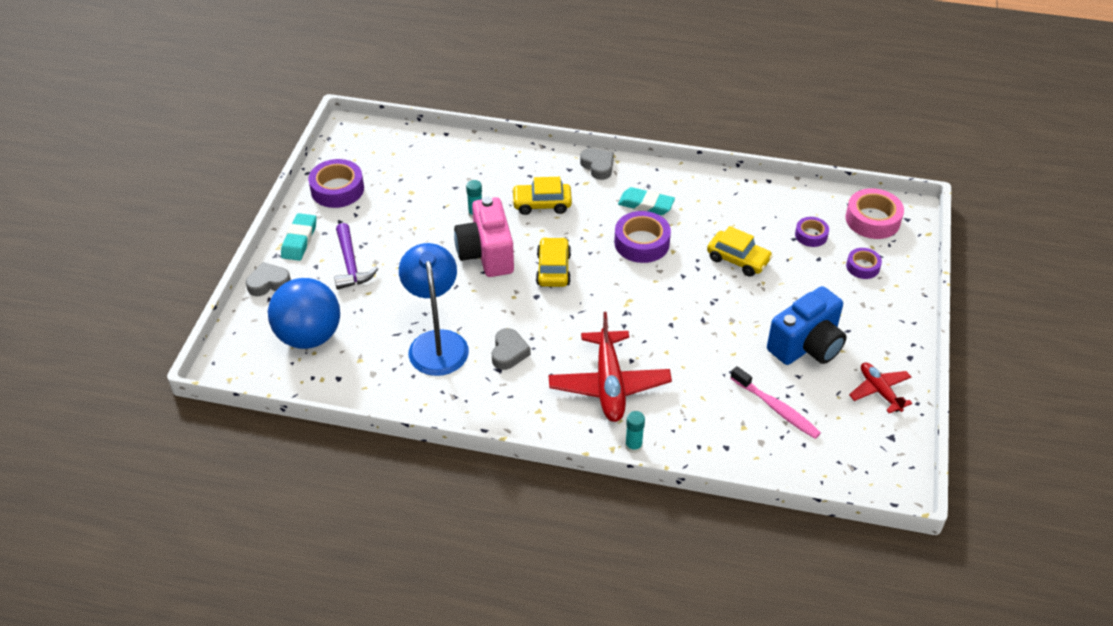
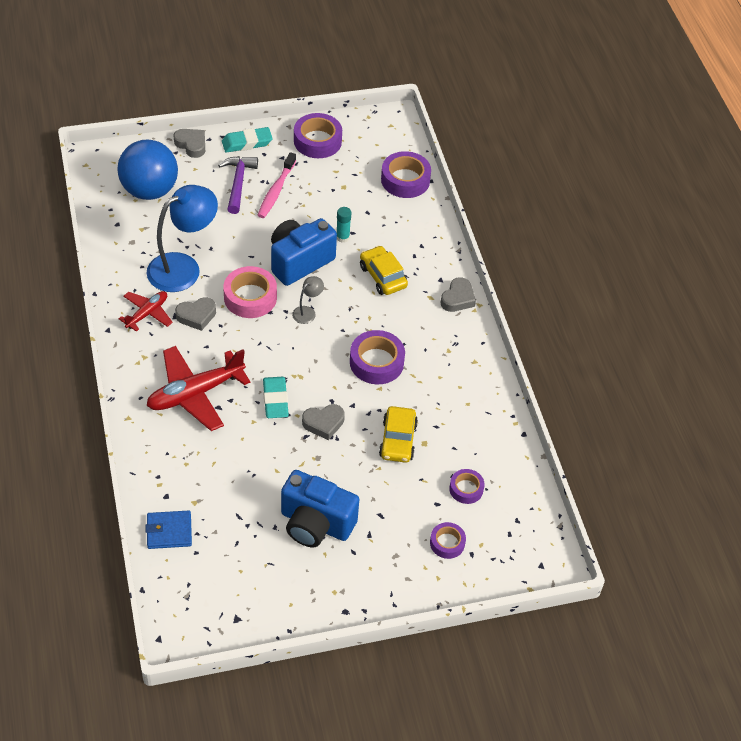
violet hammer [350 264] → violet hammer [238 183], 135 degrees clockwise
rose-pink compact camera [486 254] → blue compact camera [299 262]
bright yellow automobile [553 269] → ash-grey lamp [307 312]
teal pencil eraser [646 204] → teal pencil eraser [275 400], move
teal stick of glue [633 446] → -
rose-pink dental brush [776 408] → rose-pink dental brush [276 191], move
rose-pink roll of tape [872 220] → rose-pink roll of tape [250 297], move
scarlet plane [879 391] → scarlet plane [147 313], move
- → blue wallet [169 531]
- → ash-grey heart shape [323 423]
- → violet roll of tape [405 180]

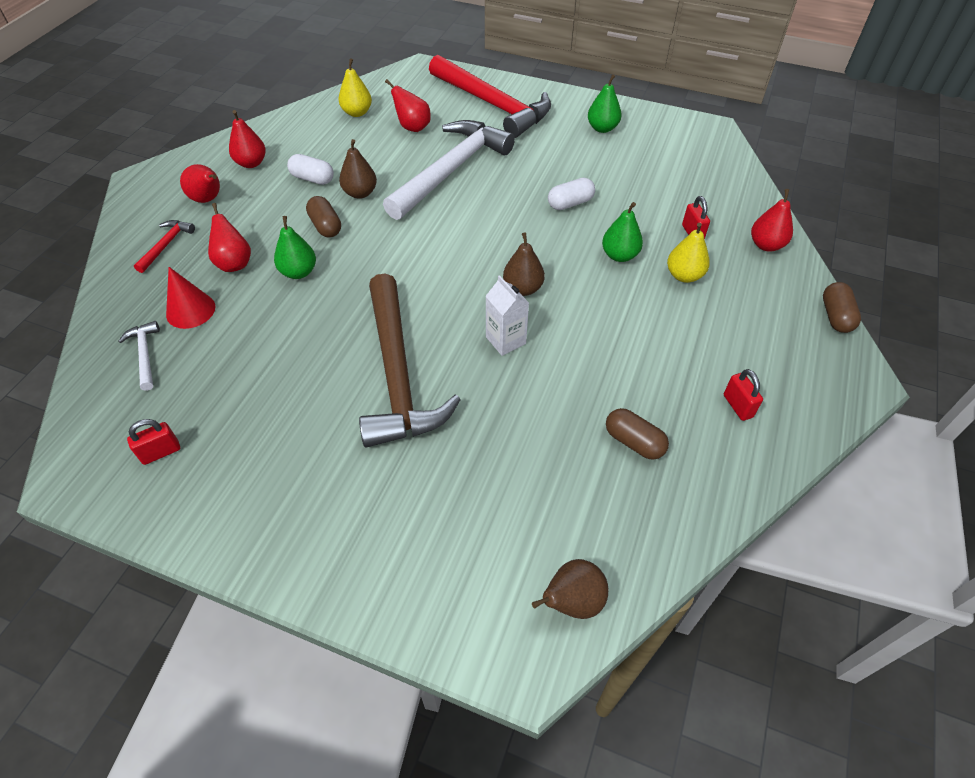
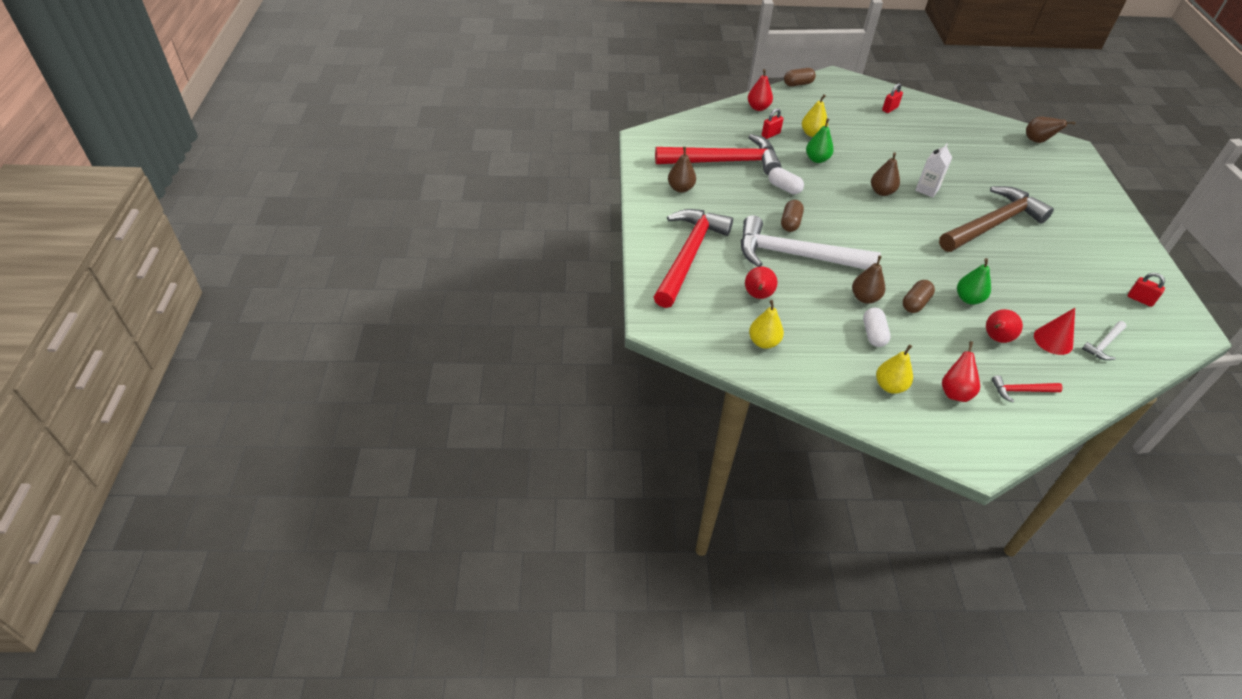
scarlet pear fruit [251 163] → bright yellow pear fruit [890 386]
leaf-green pear fruit [602 128] → brown pear fruit [680 188]
brown capsule [634 442] → brown capsule [790 223], move
- → scarlet hammer [724 162]

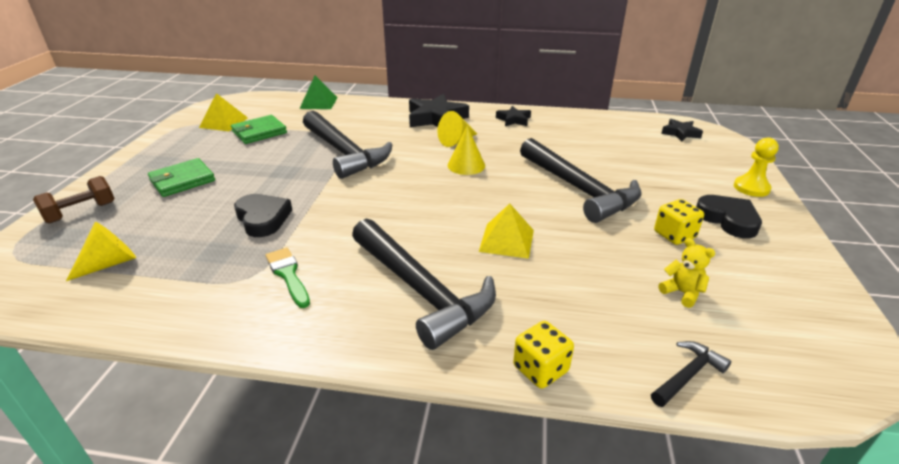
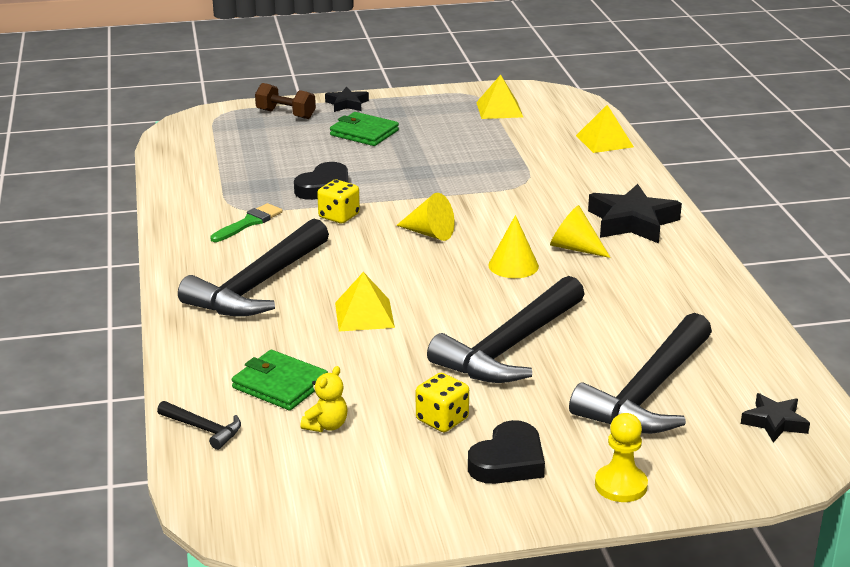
bright yellow cone [110 263] → bright yellow cone [429 233], move
leaf-green wallet [259 132] → leaf-green wallet [280 384], move
leaf-green pyramid [318 102] → bright yellow pyramid [604 141]
black hammer [344 152] → black hammer [648 392], move
black star [513 120] → black star [347 104], move
bright yellow dice [540 369] → bright yellow dice [339 216], move

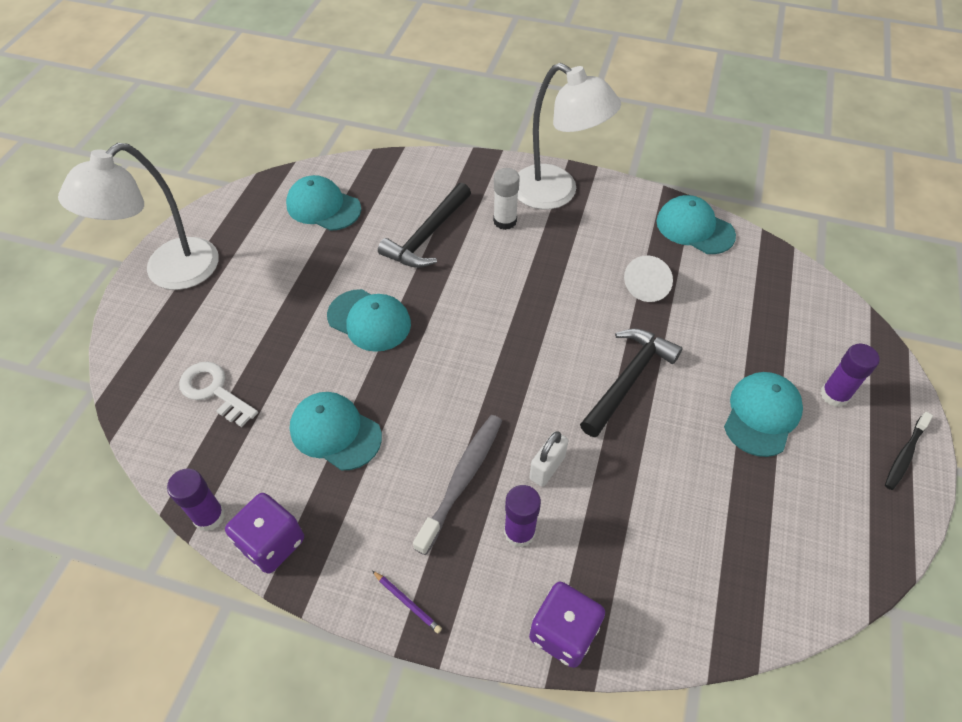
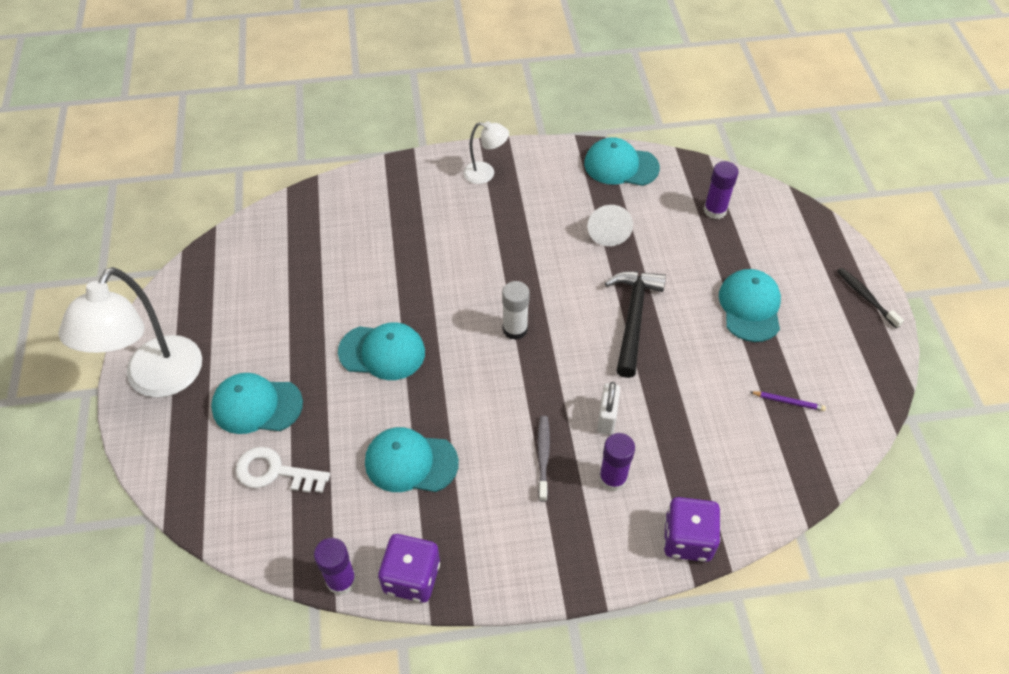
teal baseball cap [323 207] → teal baseball cap [257 405], move
violet lead pencil [407 603] → violet lead pencil [788 402], move
black hammer [427 236] → -
ash-grey dental brush [462 480] → ash-grey dental brush [543 456], x0.62
white stick of glue [505 221] → white stick of glue [515 329], move
white lamp [556 193] → white lamp [485 174], x0.49
violet stick of glue [834 395] → violet stick of glue [715 210], move
black dental brush [904 455] → black dental brush [866 297], 135 degrees clockwise

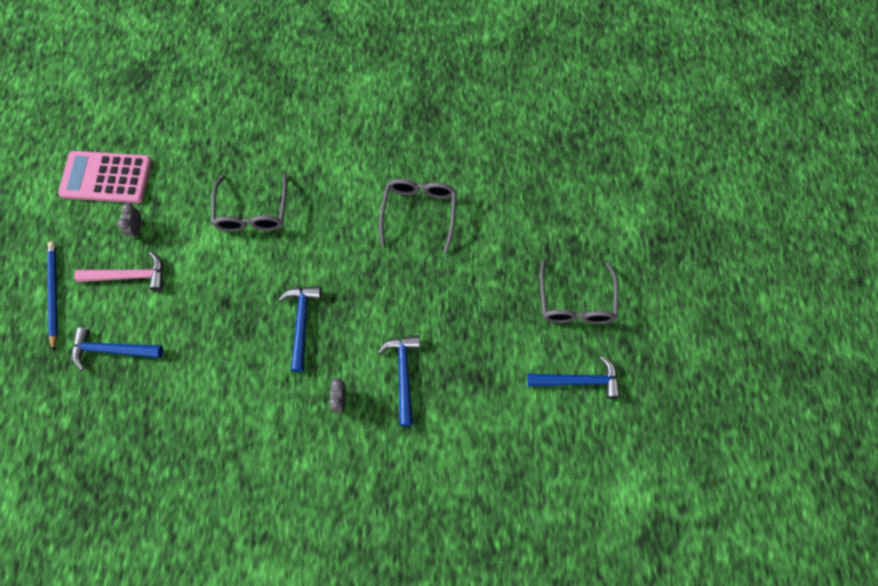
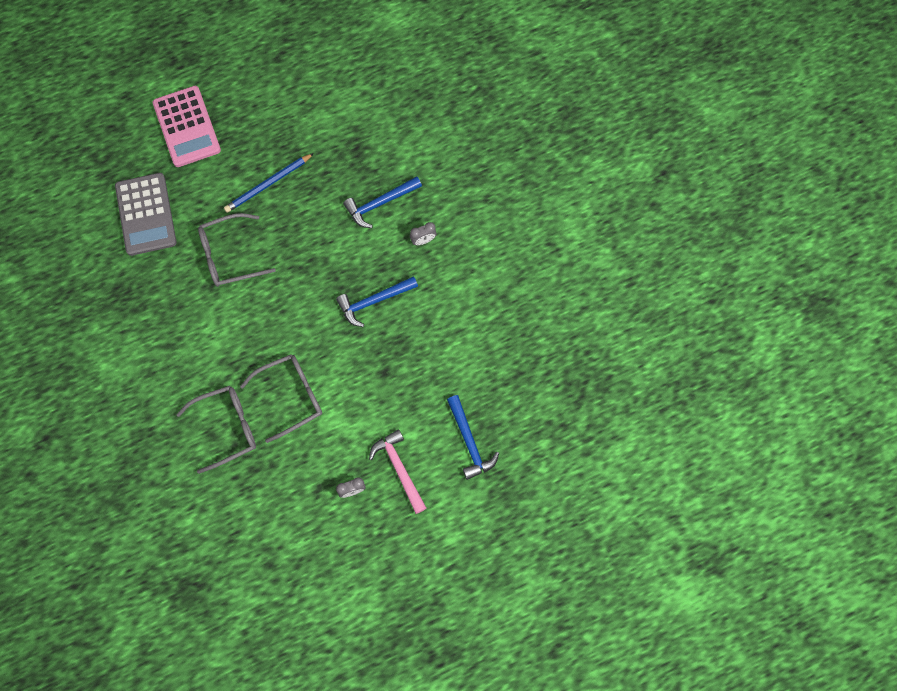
blue lead pencil [54 294] → blue lead pencil [268 184], move
rose-pink pocket calculator [106 177] → rose-pink pocket calculator [187 127], move
blue hammer [578 381] → -
ash-grey glasses [576 303] → ash-grey glasses [227 427], move
- → ash-grey pocket calculator [146 214]

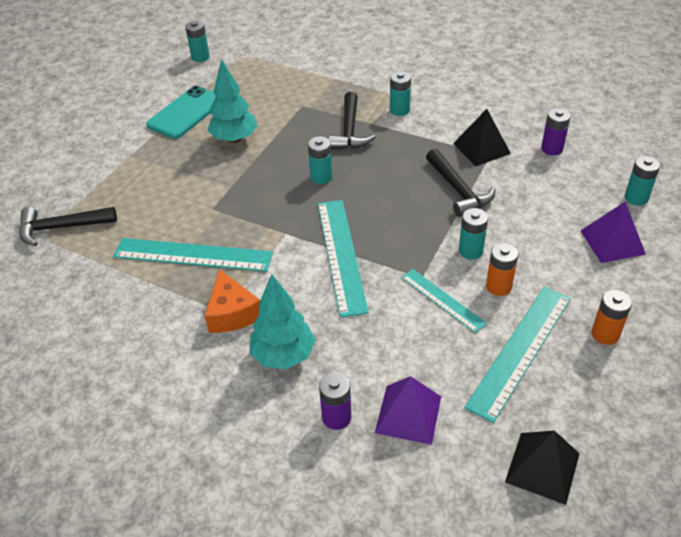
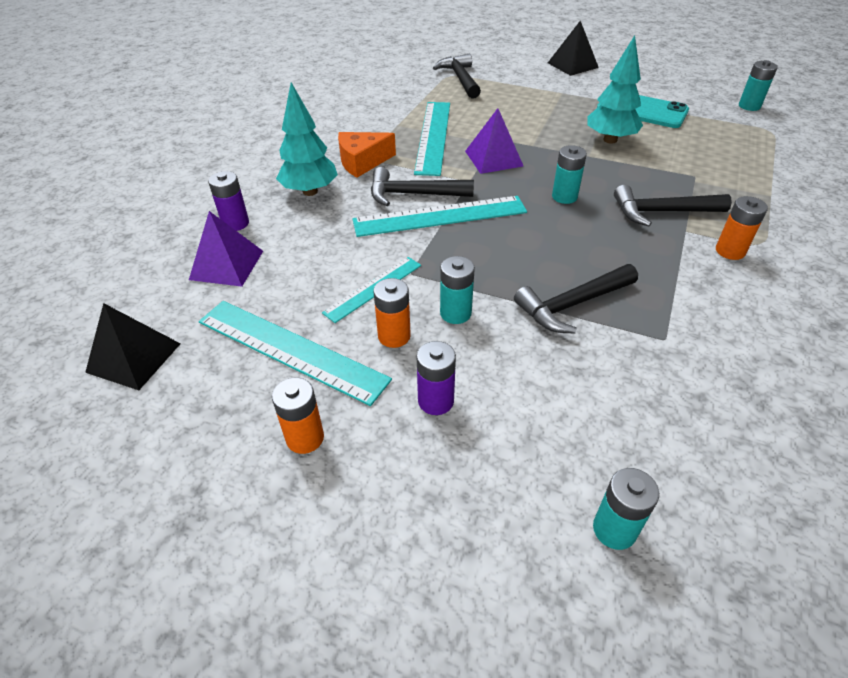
teal battery [399 110] → bright orange battery [730 251]
black pyramid [481 148] → black pyramid [573 65], move
violet battery [552 149] → violet battery [436 401], move
violet pyramid [612 242] → violet pyramid [493 158], move
- → black hammer [413 194]

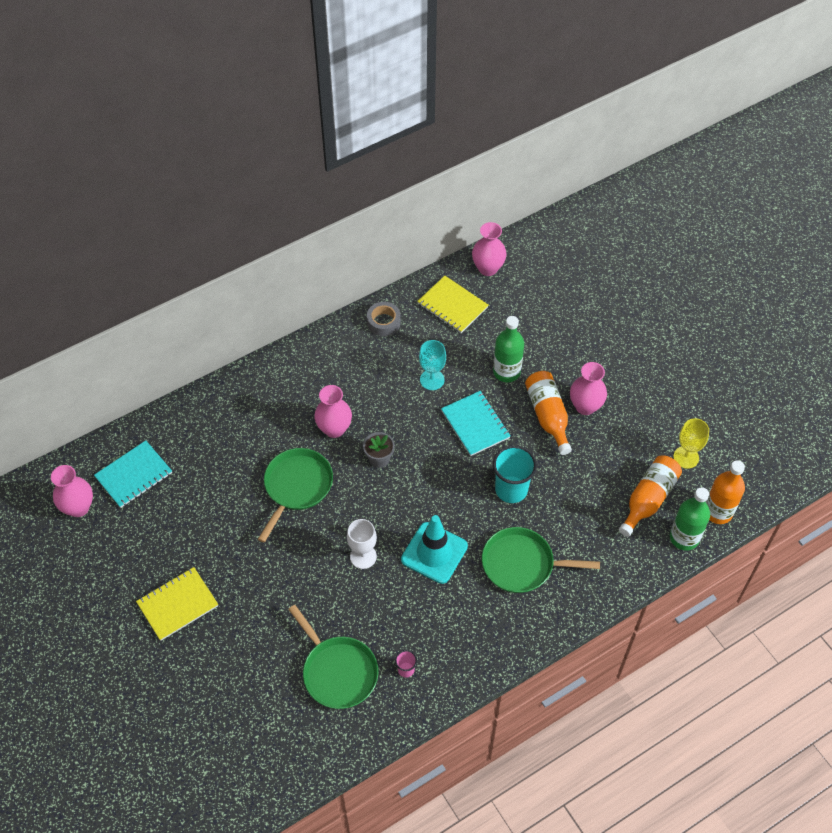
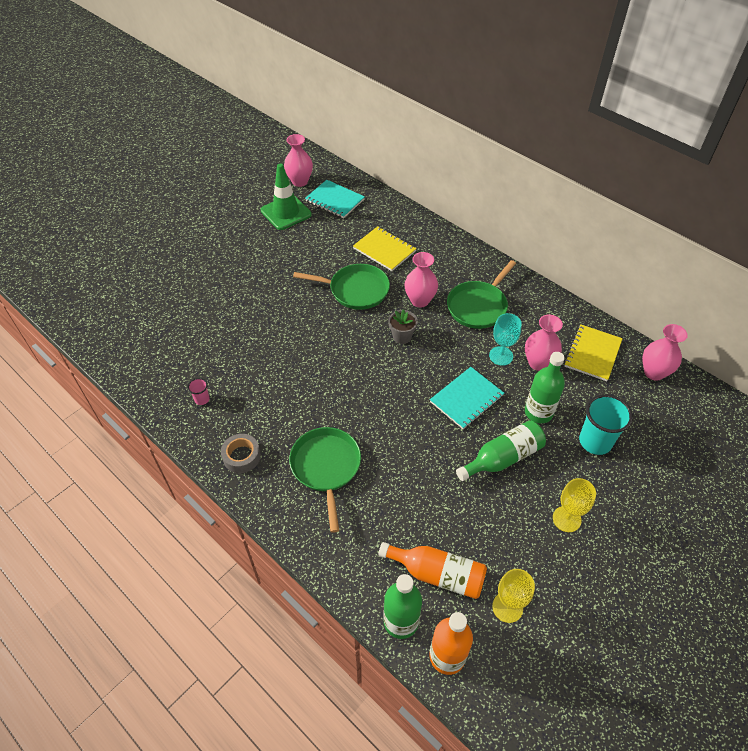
bright yellow notepad [177 604] → bright yellow notepad [384 250], move
leaf-green pan [338 672] → leaf-green pan [478 306], move
white goblet [363 556] → -
ash-grey roll of tape [383 322] → ash-grey roll of tape [241 456], move
teal traffic cone [434 553] → -
teal beaker [511 489] → teal beaker [595 441], move
bright orange drink bottle [548 415] → leaf-green drink bottle [503 458]
rose-pink flower vase [585 406] → rose-pink flower vase [538 363], move
- → leaf-green traffic cone [286 212]
- → bright yellow goblet [566 519]

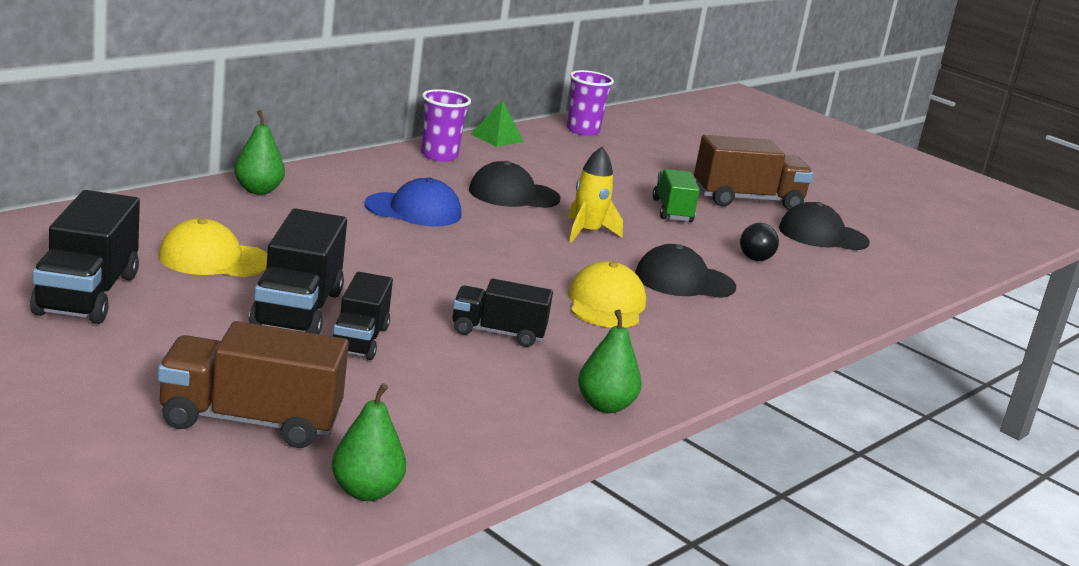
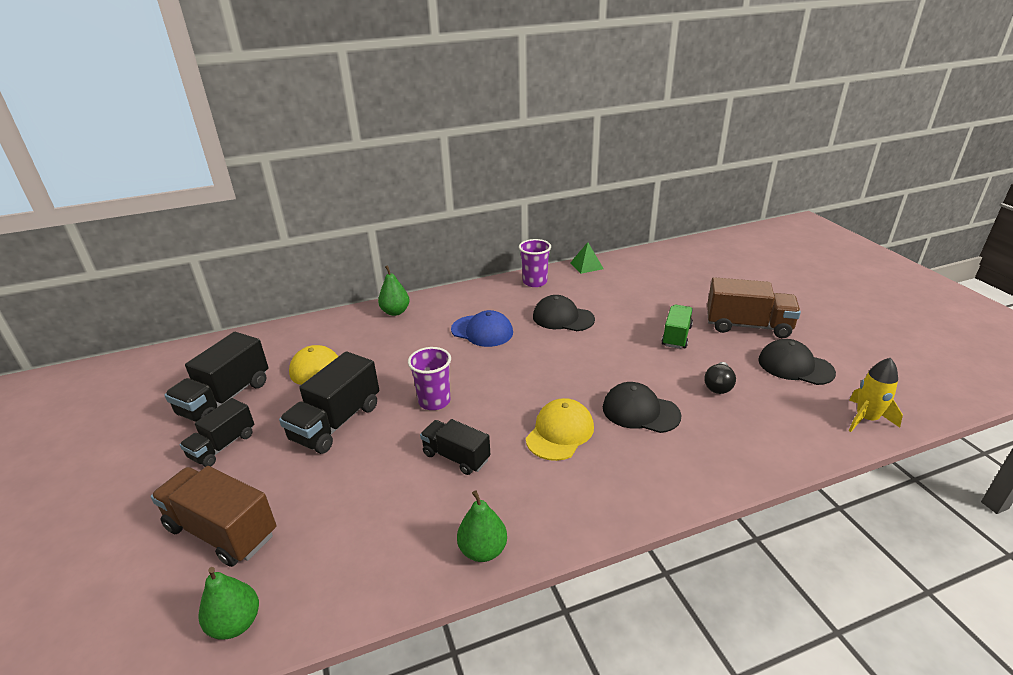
black truck [359 340] → black truck [223 446], move
violet beaker [583 130] → violet beaker [434 401], move
bright yellow spaceship [587 232] → bright yellow spaceship [866 419], move

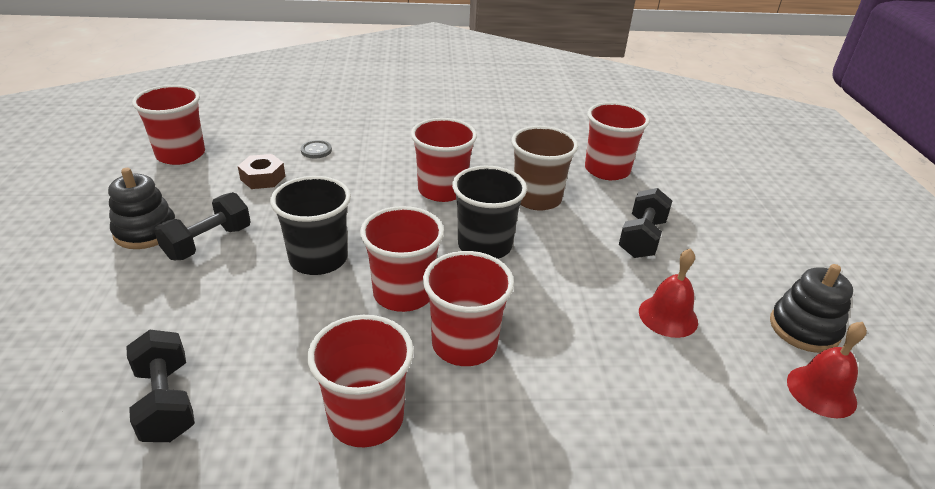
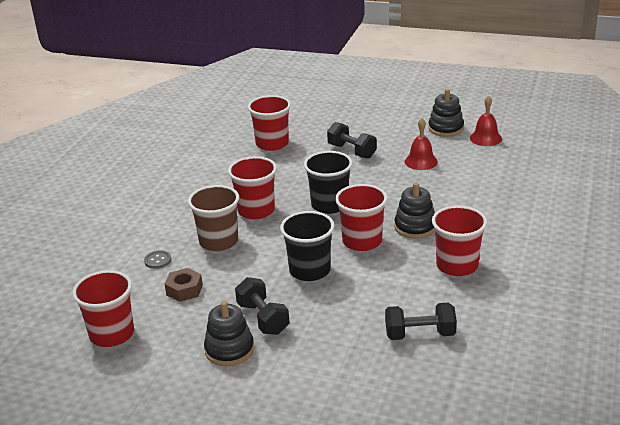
scarlet beaker [464 344] → black stacking rings [415 227]
brown beaker [537 198] → brown beaker [218 241], move

